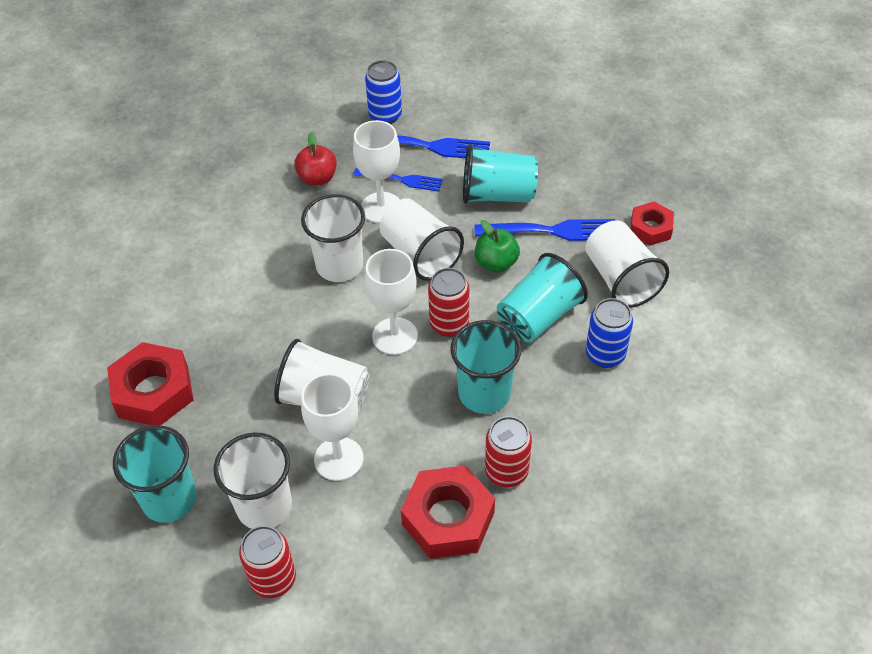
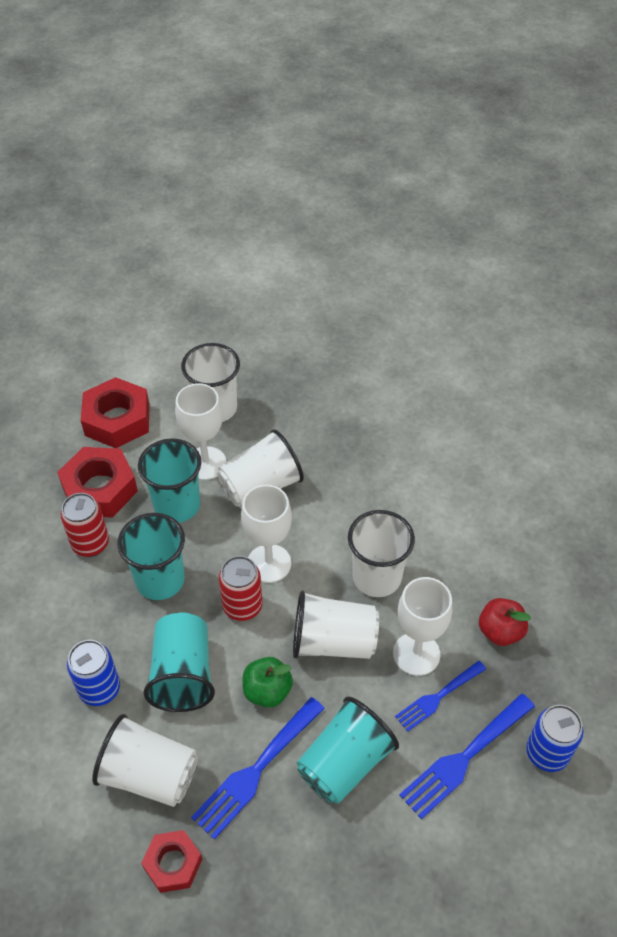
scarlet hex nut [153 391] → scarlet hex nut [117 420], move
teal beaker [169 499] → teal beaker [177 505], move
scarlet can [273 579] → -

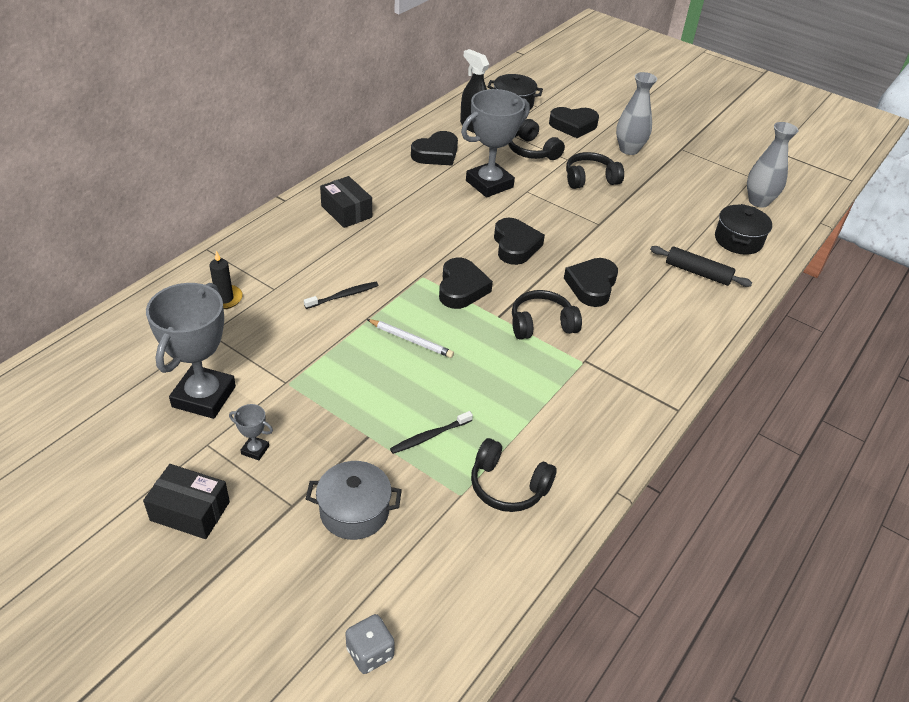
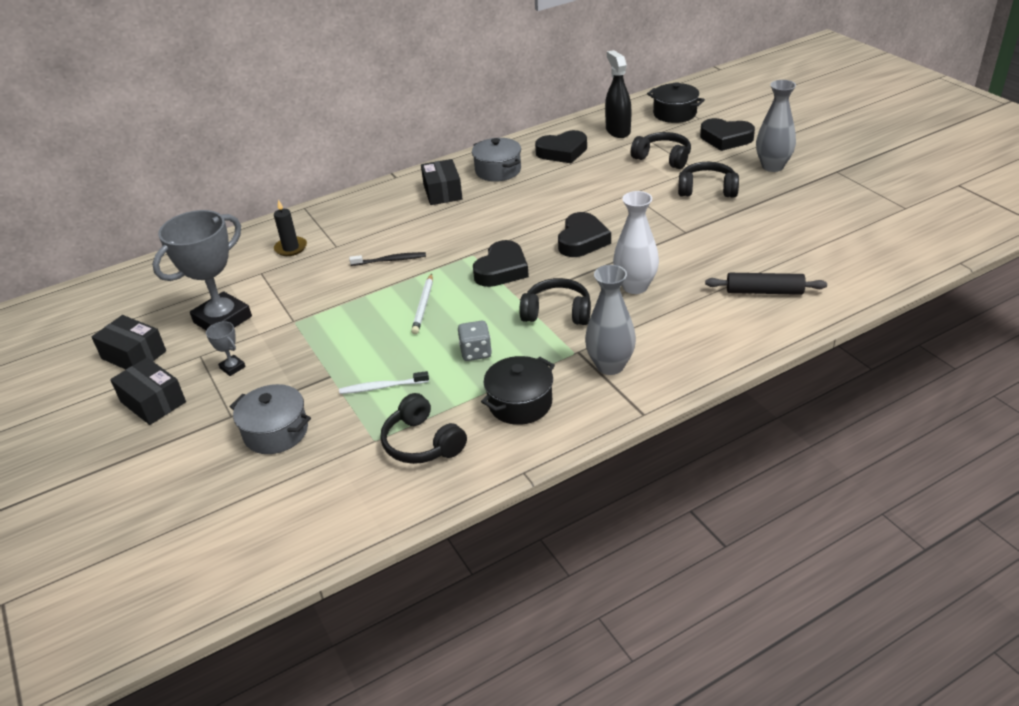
ash-grey dice [370 653] → ash-grey dice [476 352], move
white lead pencil [411 340] → white lead pencil [423 306], 45 degrees clockwise
black dental brush [429 436] → white dental brush [382 387]
ash-grey trophy [489 184] → -
black over-ear headphones [532 151] → black over-ear headphones [663 158], 135 degrees clockwise
black heart shape [591 285] → white flower vase [635 286]
black dough roller [698 272] → black dough roller [764 291], 45 degrees counterclockwise
black pot [738 240] → black pot [520 403], move
ash-grey flower vase [758 201] → ash-grey flower vase [610 366], move
- → black parcel [134 355]
- → ash-grey pot [498 171]

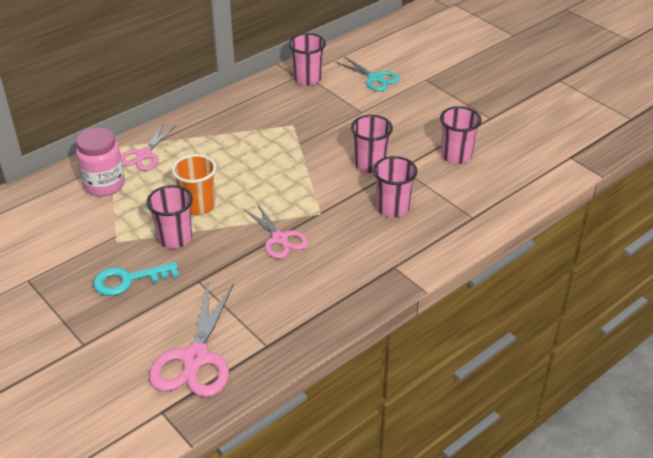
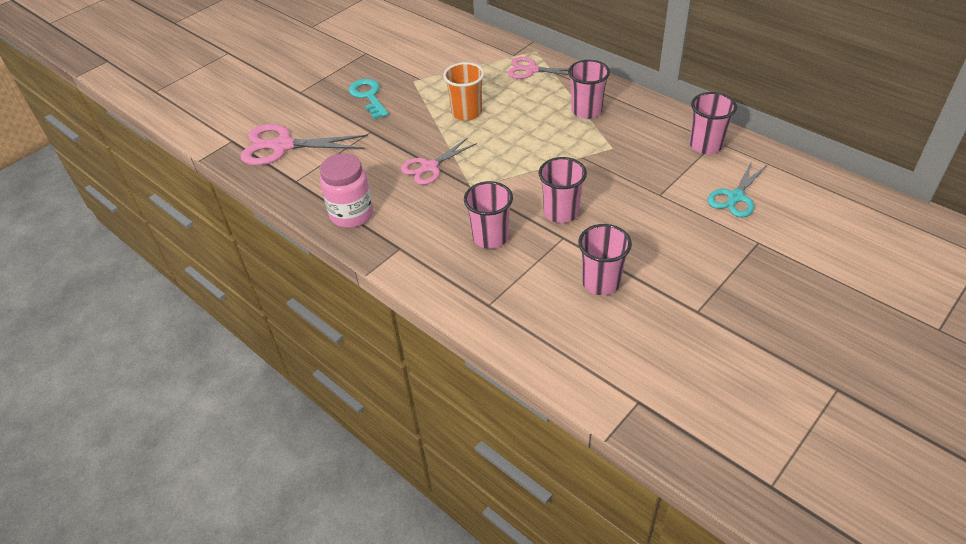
rose-pink jam jar [104 185] → rose-pink jam jar [351 214], move
rose-pink beaker [175 238] → rose-pink beaker [586 111], move

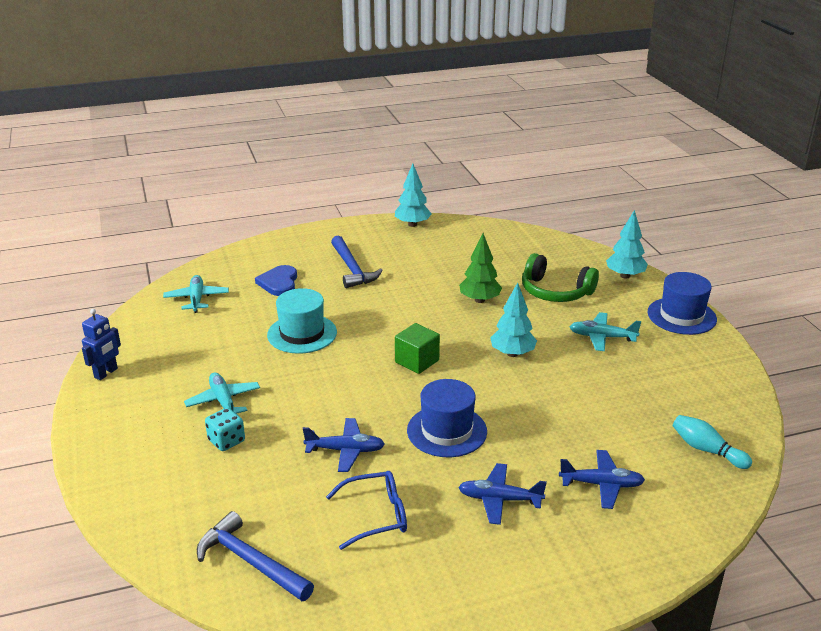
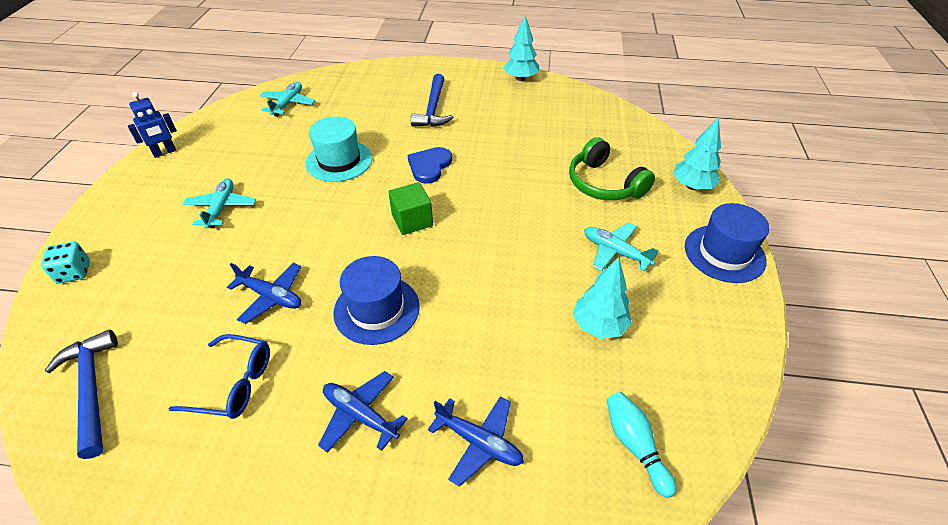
teal dice [226 441] → teal dice [74 272], move
blue heart shape [279 283] → blue heart shape [429 166], move
leaf-green tree [479 300] → -
teal tree [512 353] → teal tree [599 326], move

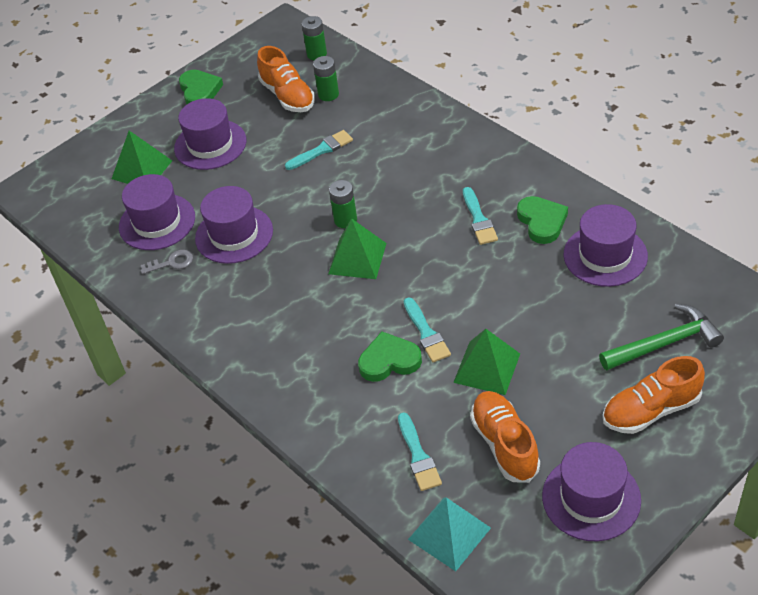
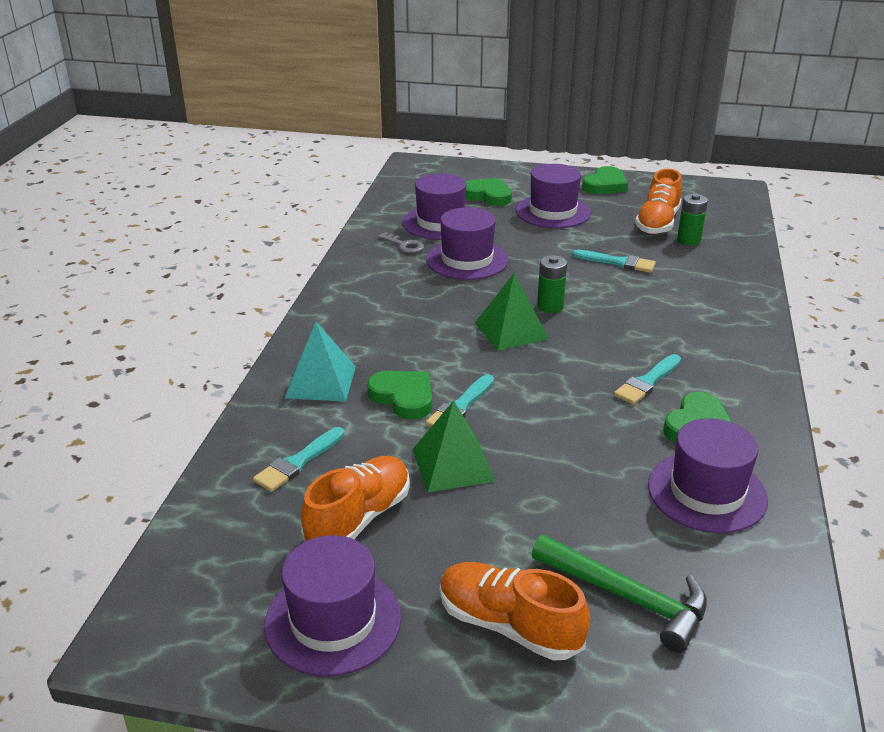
leaf-green pyramid [141 169] → leaf-green heart shape [488 195]
leaf-green battery [316 54] → -
teal pyramid [449 533] → teal pyramid [321 382], move

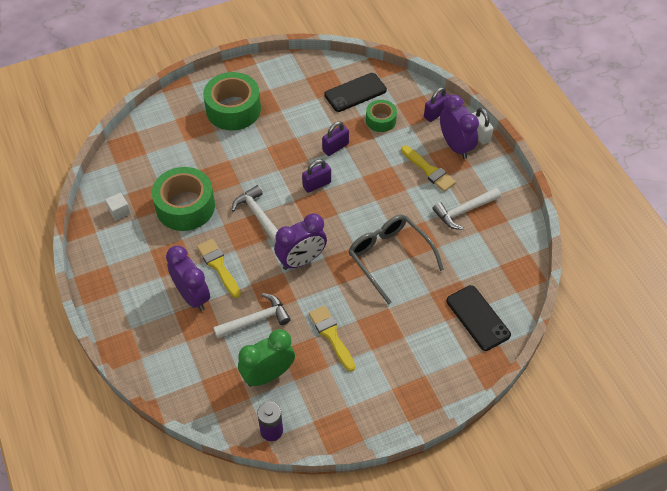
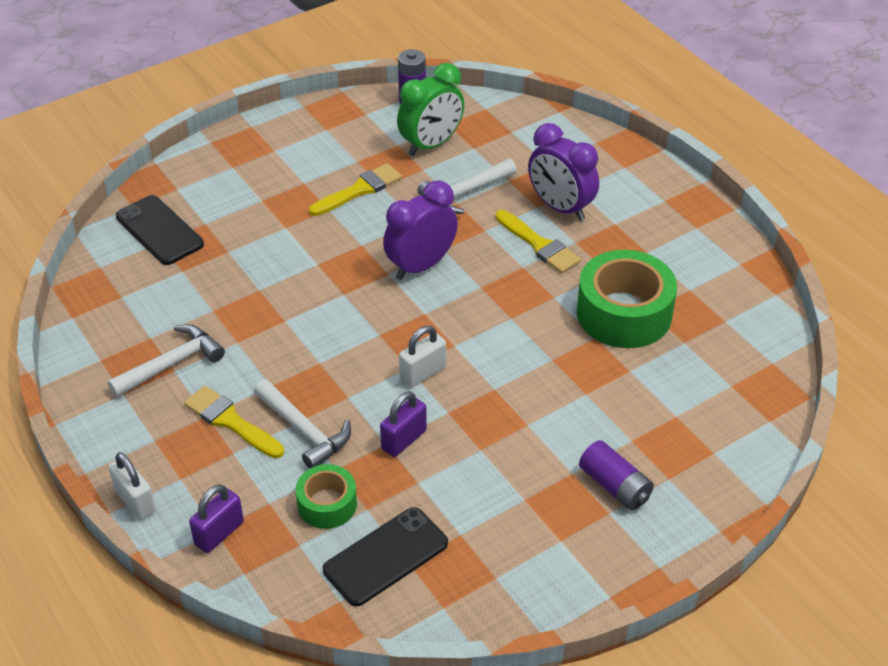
white block [119 211] → -
leaf-green roll of tape [233 109] → violet battery [615 486]
white hammer [258 215] → white hammer [304 431], move
violet lock [316 184] → white lock [423 373]
bright yellow paintbrush [331 335] → bright yellow paintbrush [359 190], 90 degrees counterclockwise
ash-grey glasses [389 258] → -
violet alarm clock [455 146] → -

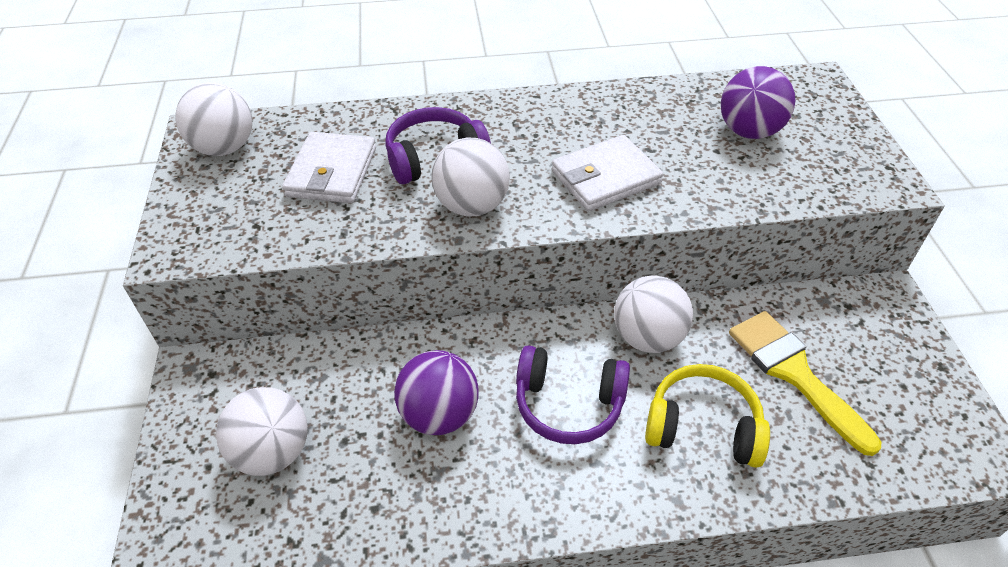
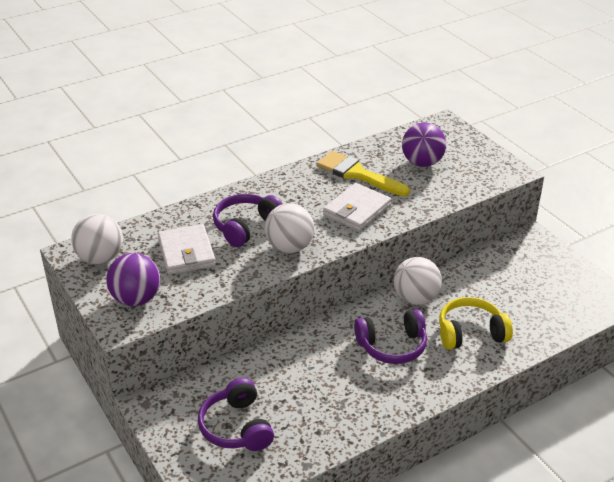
white sphere [273 452] → violet over-ear headphones [236 427]
violet sphere [439 414] → violet sphere [136 299], move
bright yellow paintbrush [793 373] → bright yellow paintbrush [357 174], move

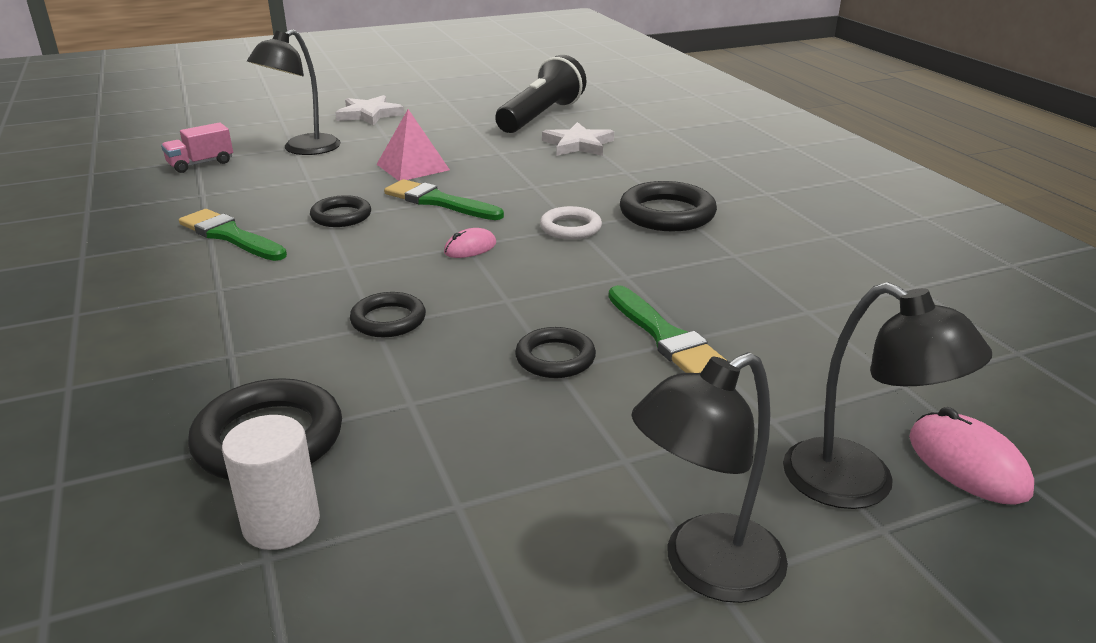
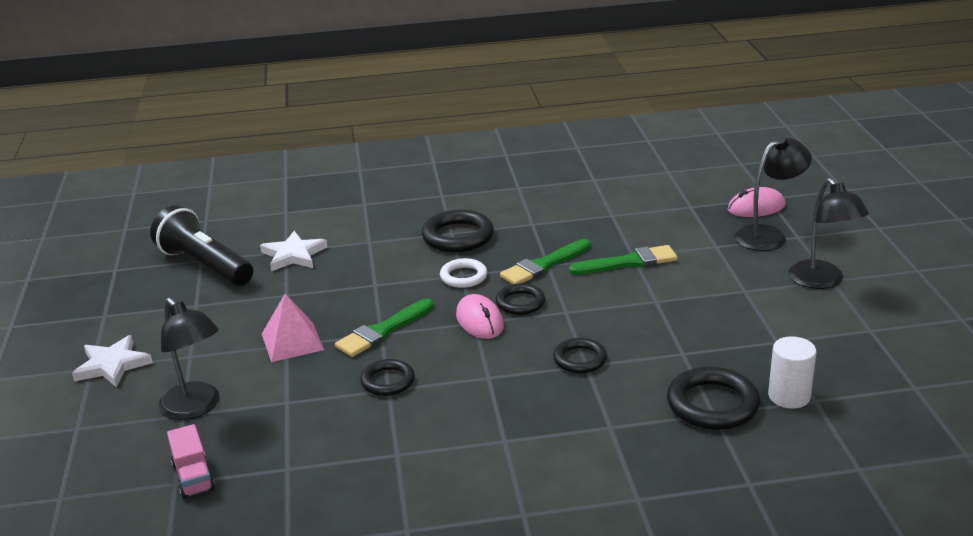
leaf-green paintbrush [230 236] → leaf-green paintbrush [543 265], move
rose-pink mouse [470 248] → rose-pink mouse [479 321], x1.54
black torus [555 358] → black torus [520 303], move

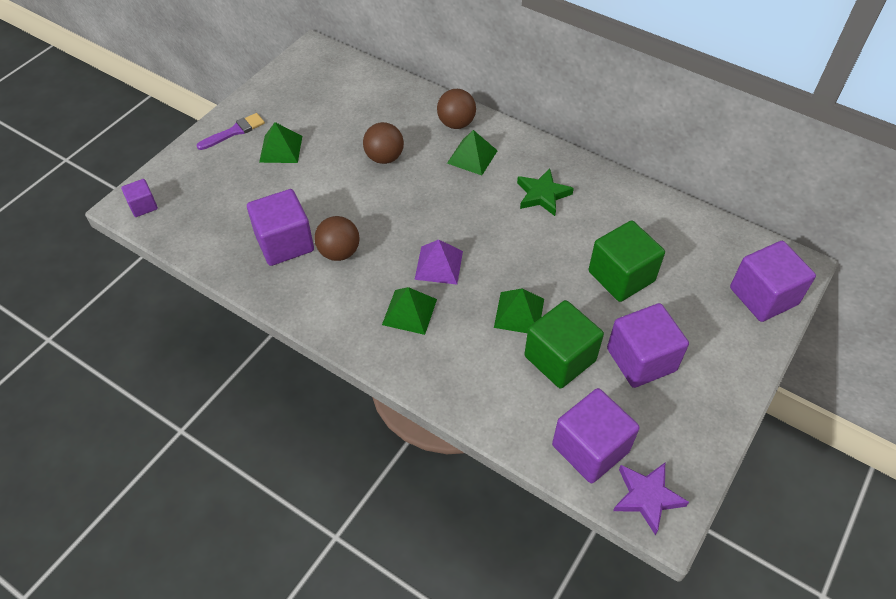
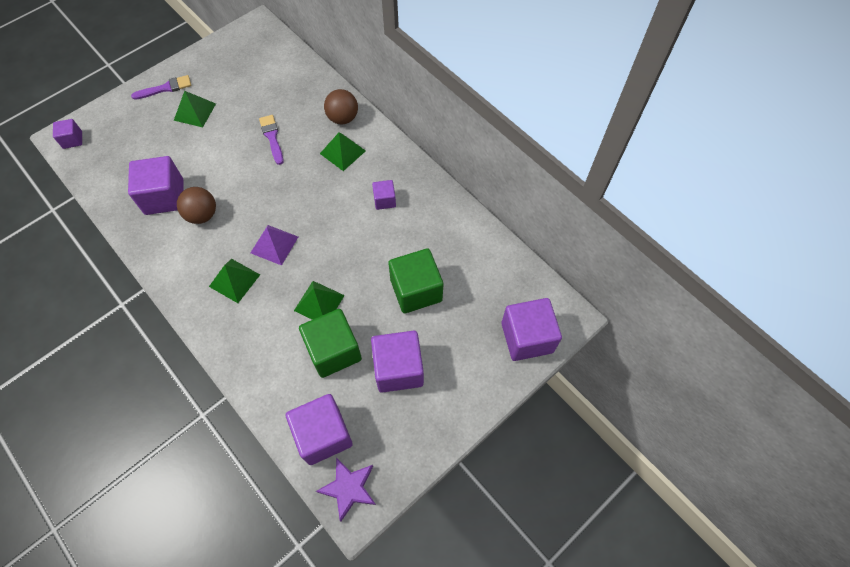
brown sphere [384 157] → violet paintbrush [272 137]
leaf-green star [542 195] → violet block [384 200]

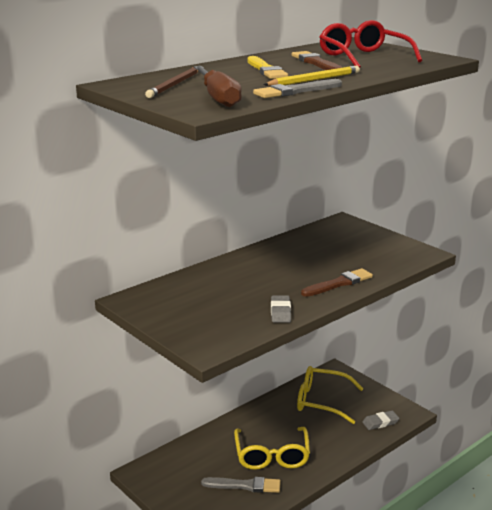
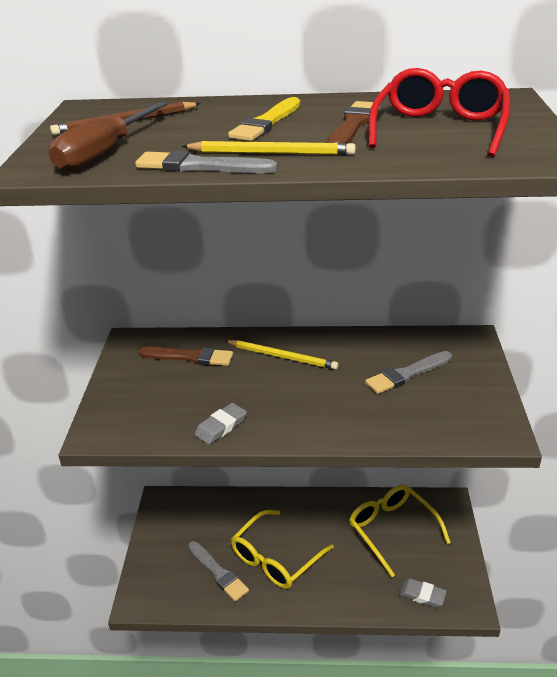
brown paintbrush [339 283] → brown paintbrush [190 357], move
- → bright yellow lead pencil [282 357]
- → ash-grey paintbrush [407 374]

